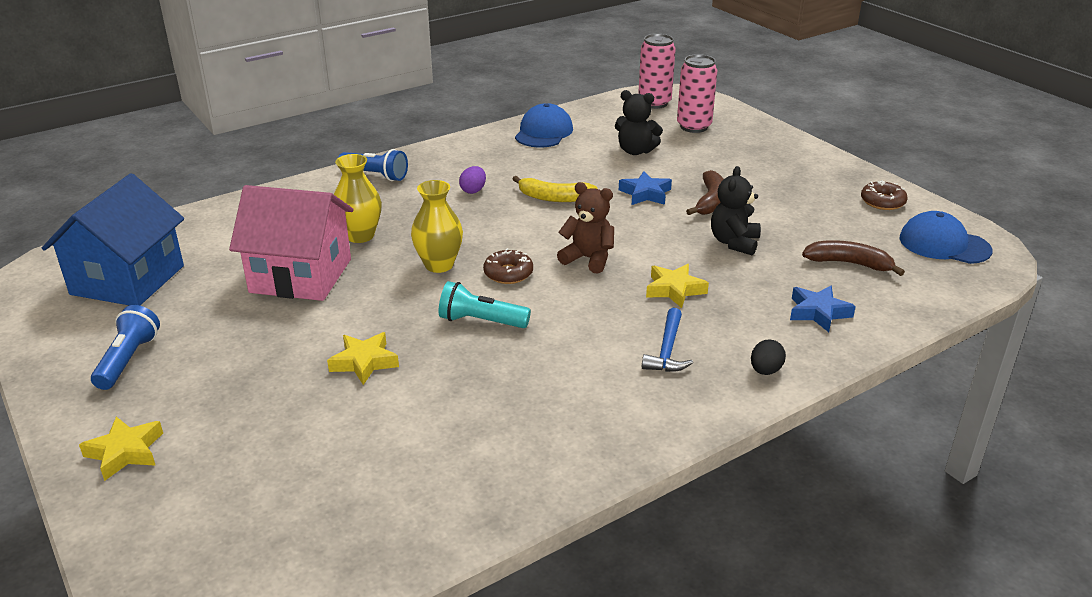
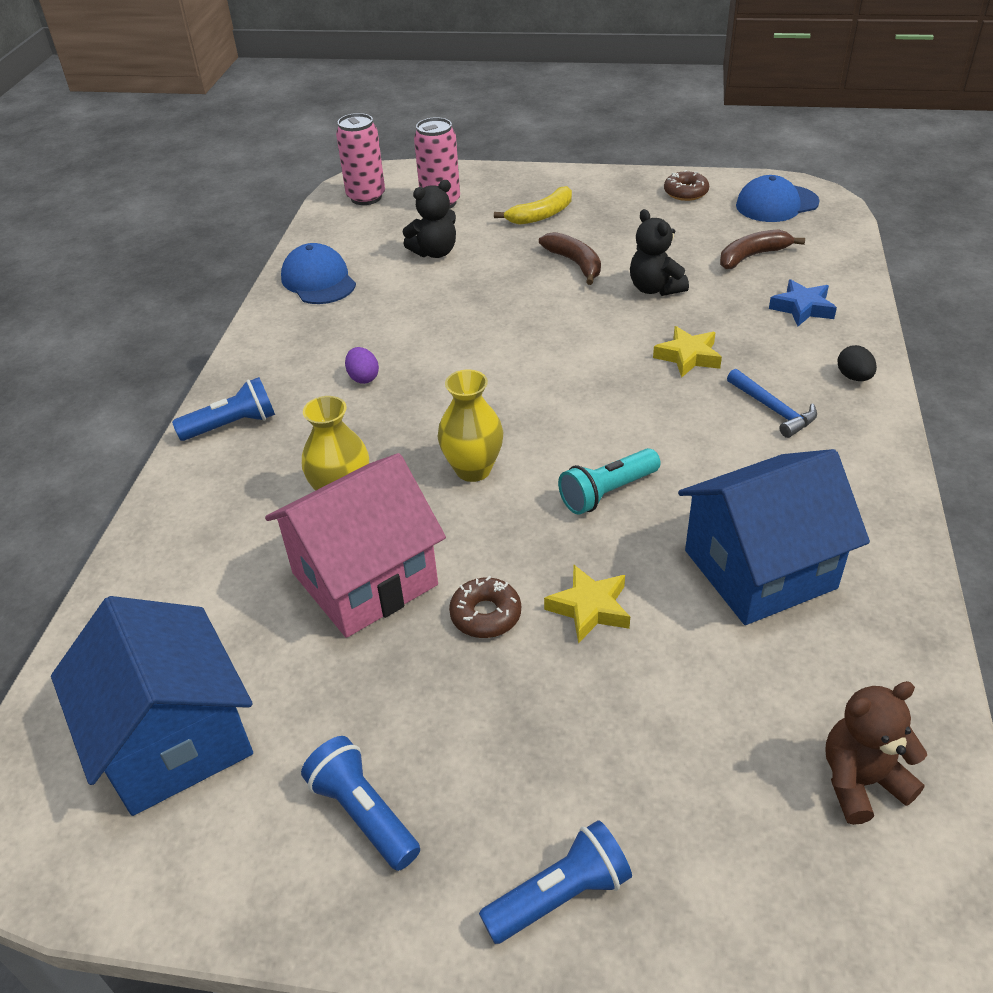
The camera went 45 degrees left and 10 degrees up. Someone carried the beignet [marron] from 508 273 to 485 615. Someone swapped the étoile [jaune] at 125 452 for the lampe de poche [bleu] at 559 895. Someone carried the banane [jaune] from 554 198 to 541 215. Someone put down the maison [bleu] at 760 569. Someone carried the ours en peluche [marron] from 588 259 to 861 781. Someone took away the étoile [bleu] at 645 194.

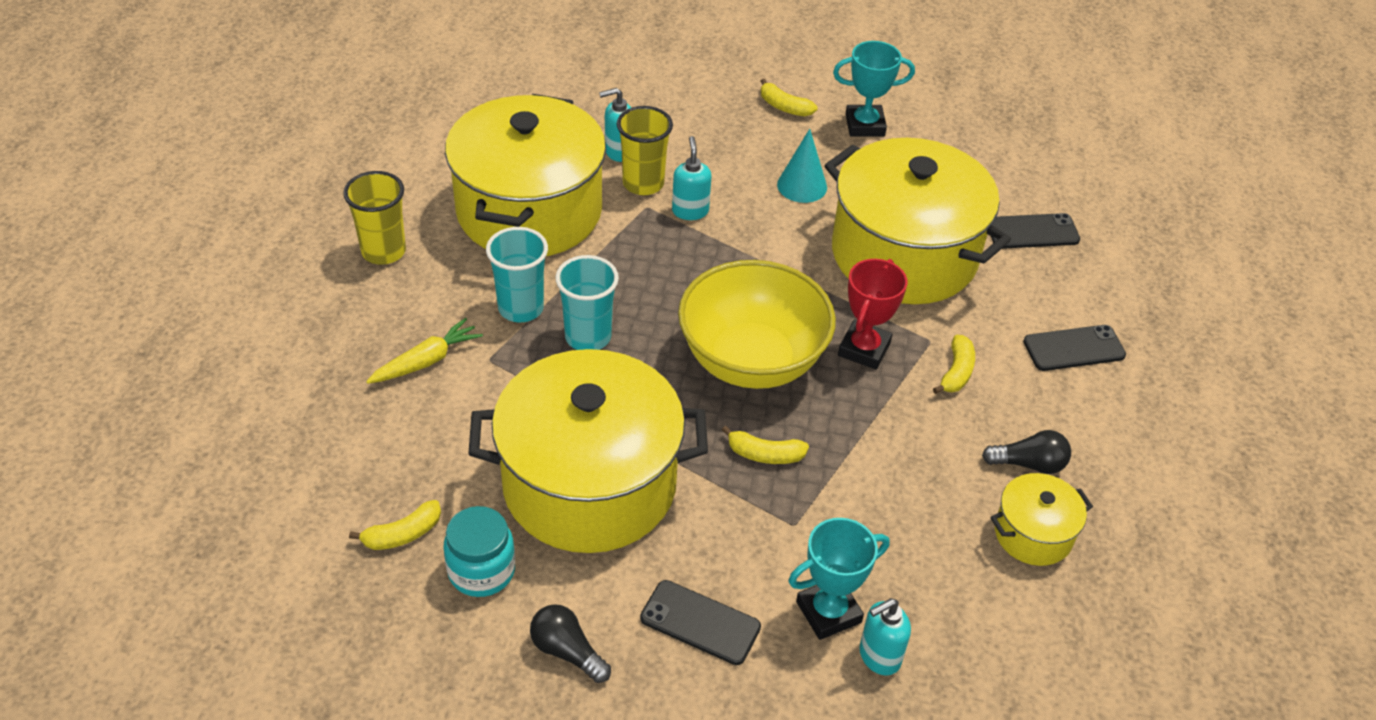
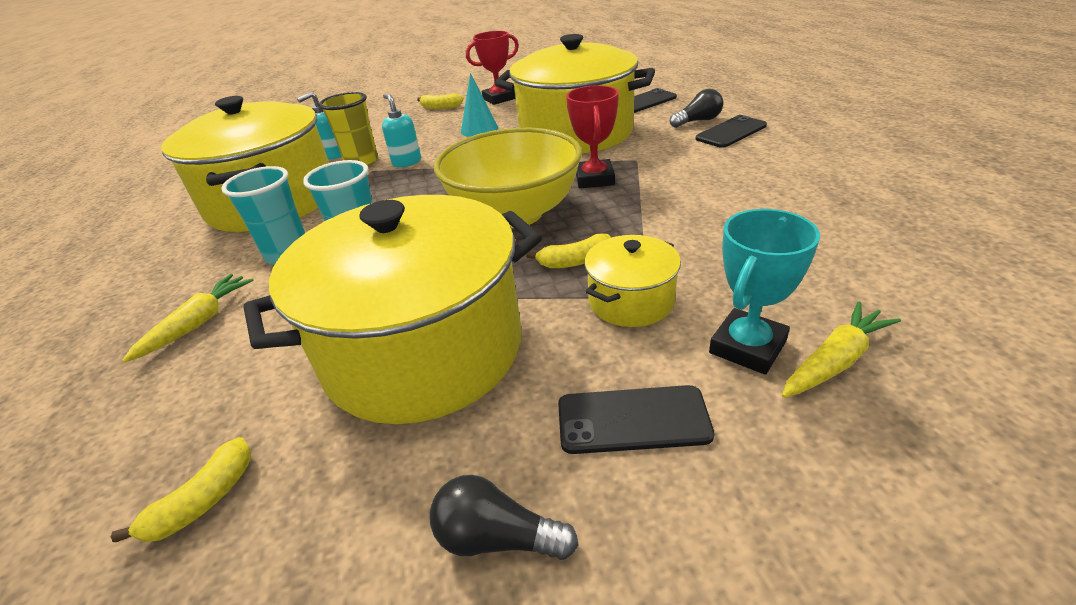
The camera went 20 degrees left and 10 degrees down. Someone repainted the trophée [turquoise] at 865 125, which became the trophée [rouge] at 499 99. Someone carried the marmite [jaune] from 1033 534 to 631 301. Someone carried the ampoule [noir] from 1029 464 to 698 121. Someone swapped the distributeur de savon [turquoise] at 879 656 for the carotte [jaune] at 834 361. Someone took away the gobelet [jaune] at 383 251. Someone took away the bocal [turquoise] at 481 571. Someone took away the banane [jaune] at 956 372.

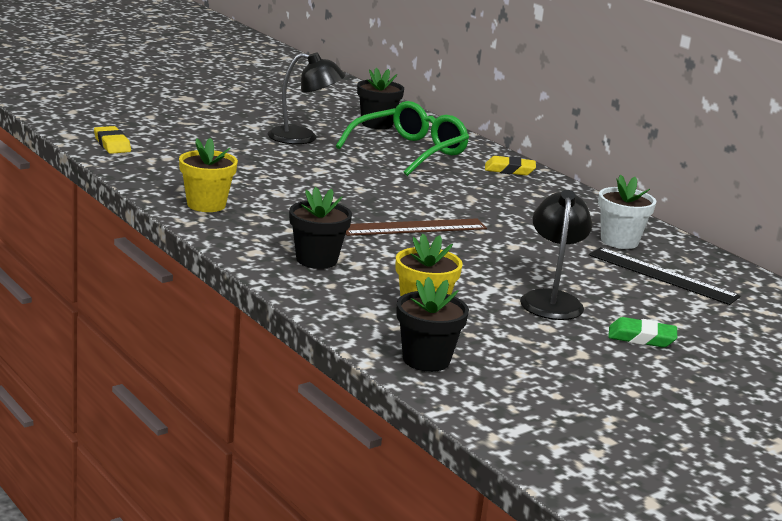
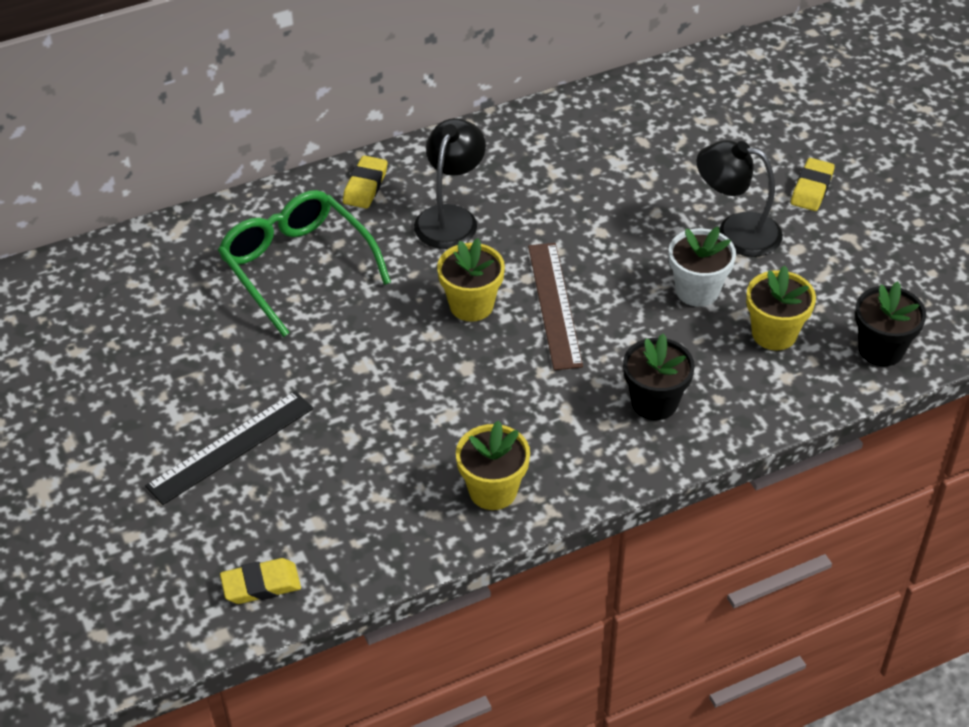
The camera went 75 degrees left and 25 degrees up. Someone carried the règle [noir] from 662 276 to 231 447. Someone carried the lampe [noir] from 303 138 to 450 217. Someone put down the pot de fleurs [jaune] at 471 305. Someone carried the pot de fleurs [blanc] from 619 241 to 697 290. Someone repainted the gomme [vert] at 641 338, which became the gomme [jaune] at 811 189. Someone took away the pot de fleurs [noir] at 377 124.

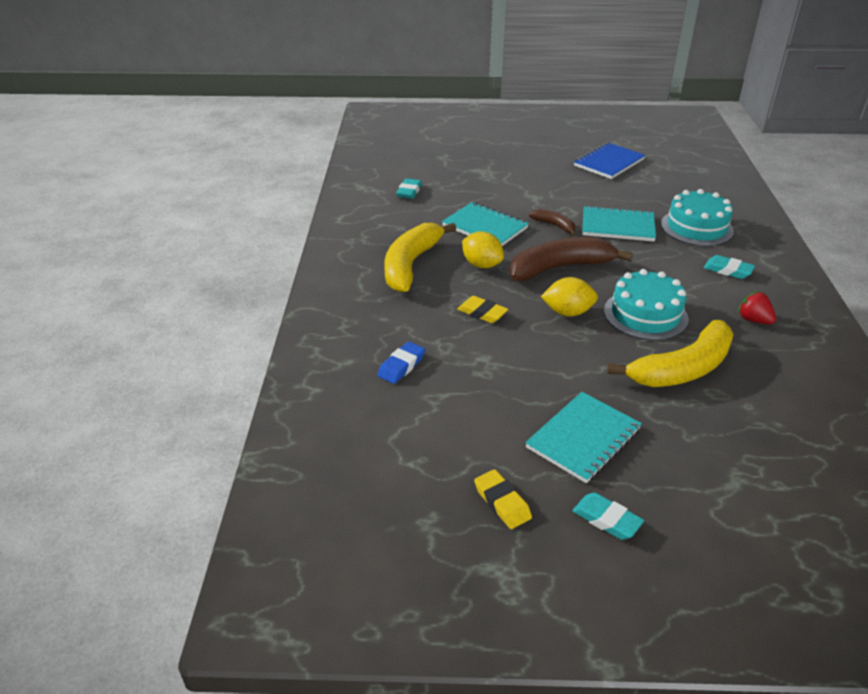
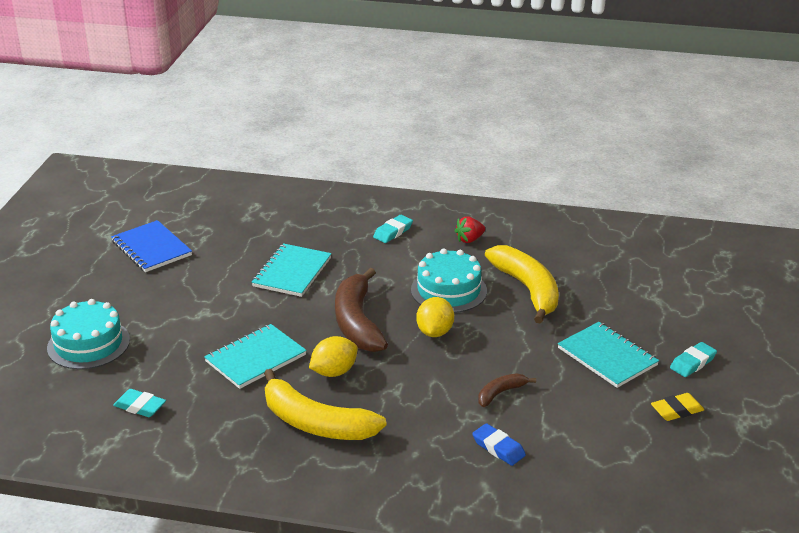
The camera went 80 degrees left and 5 degrees down. Someone carried the gâteau [turquoise] from 696 227 to 88 344. Someone carried the banane [marron] from 554 225 to 500 393. Someone took away the gomme [jaune] at 482 313.

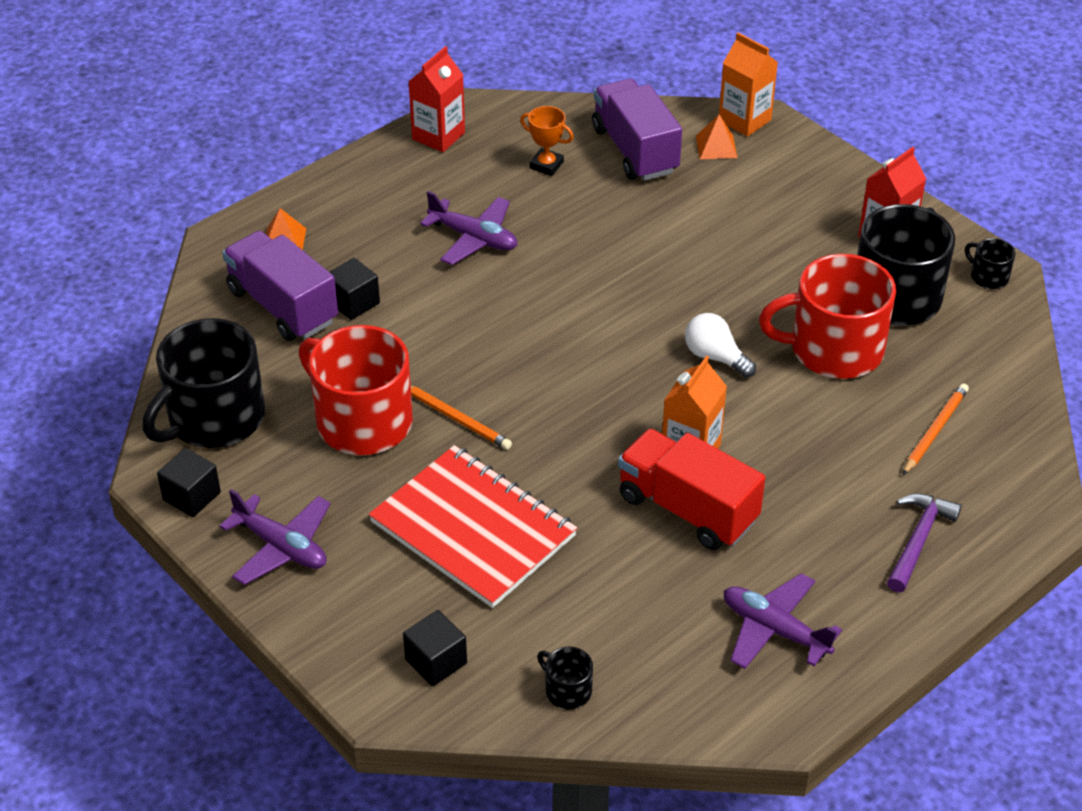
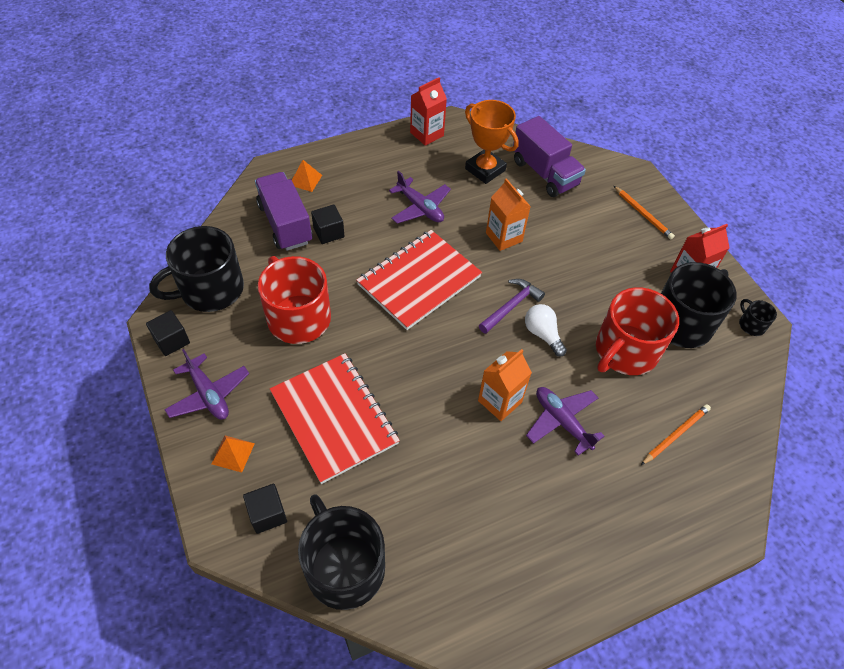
The camera went 15 degrees right and 10 degrees up. Someone carried the pyramide [orange] from 716 147 to 233 453. Someone scaled the tasse [noir] at 567 690 by 2.34. Someone put down the carnet [rouge] at 419 280. Someone scaled the trophée [orange] at 546 165 by 1.77. Someone carried the marteau [violet] from 918 540 to 511 306. Someone carried the brique de lait [orange] from 744 120 to 504 237. Someone rotated the camion [violet] at 635 150 by 150 degrees clockwise. Someone carried the avion [violet] from 774 630 to 562 421. Someone rotated the tasse [rouge] at 834 349 by 60 degrees counterclockwise. Someone carried the crayon [orange] from 456 418 to 643 214. Someone took away the camion [rouge] at 687 509.

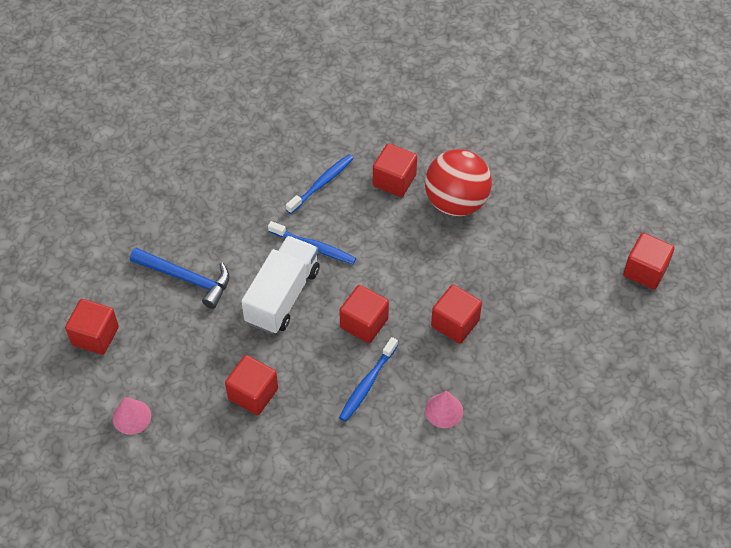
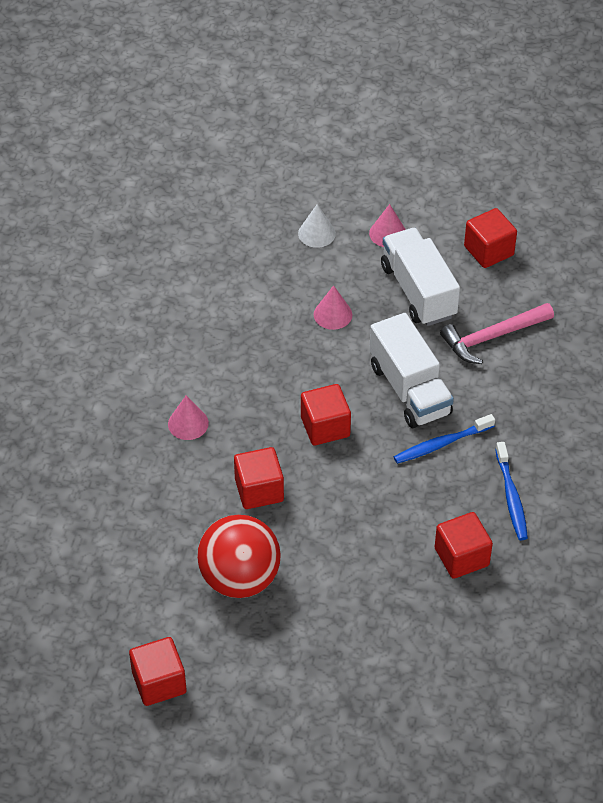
The camera went 130 degrees right and 5 degrees down. Someone carried the balle [rouge] from 456 202 to 240 578. Someone put down the cône [blanc] at 316 233. Someone swapped the cube [rouge] at 253 394 for the cône [rose] at 332 314. Someone put down the camion [blanc] at 418 291. Someone repainted the marteau [bleu] at 186 279, which became the marteau [rose] at 492 337. Someone took away the brosse à dents [bleu] at 367 384.

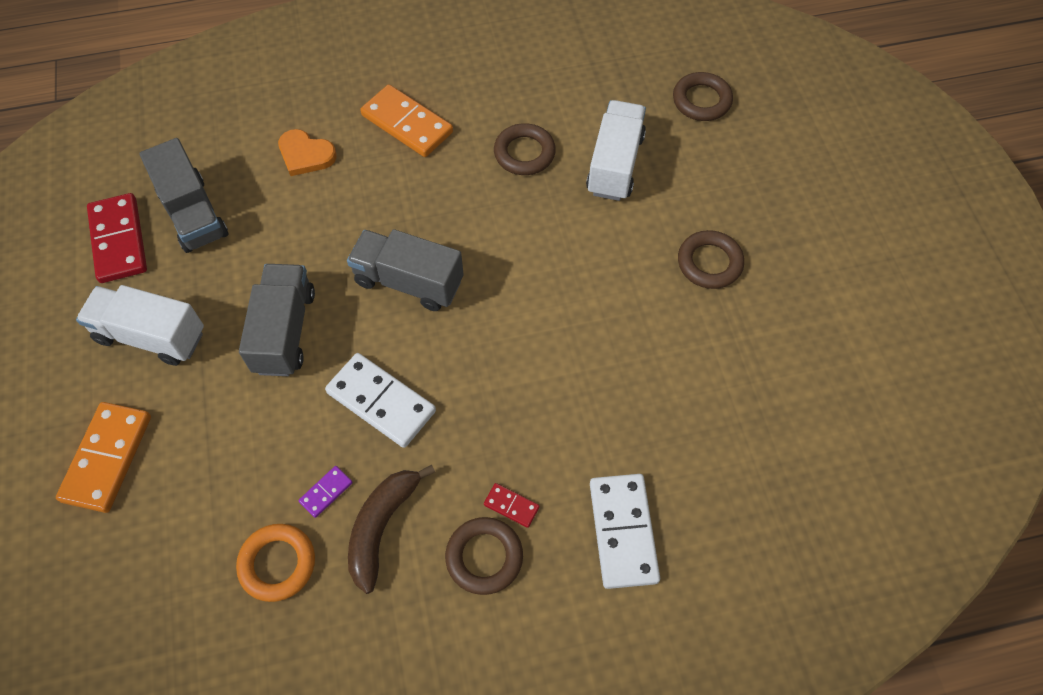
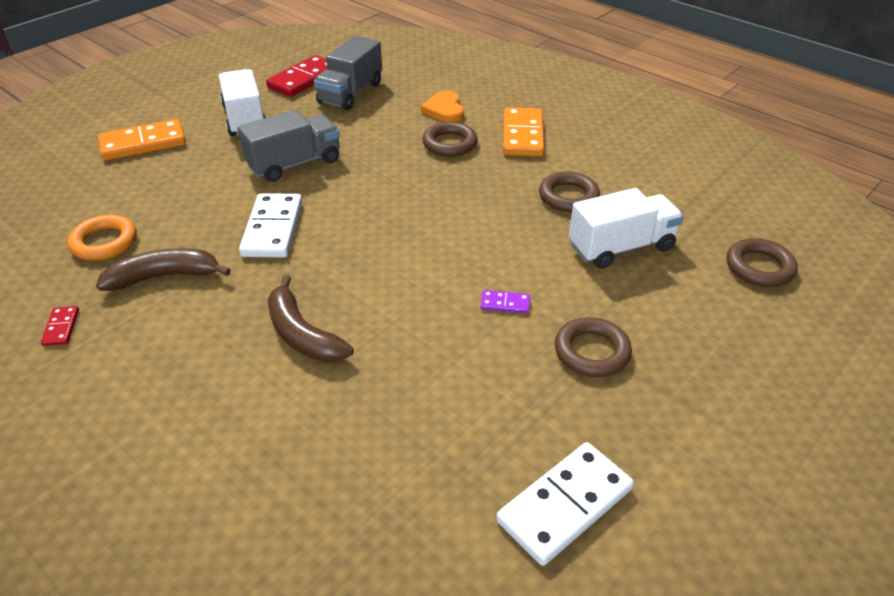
The camera went 55 degrees right and 20 degrees down. Someone carried the domino [rouge] from 511 506 to 61 327. Someone put down the banane [marron] at 302 334. Someone carried the anneau [marron] from 484 557 to 449 144. Someone carried the domino [violet] from 326 492 to 505 303. Someone carried the domino [blanc] from 623 531 to 565 505. Someone took away the camion [gris] at 409 282.

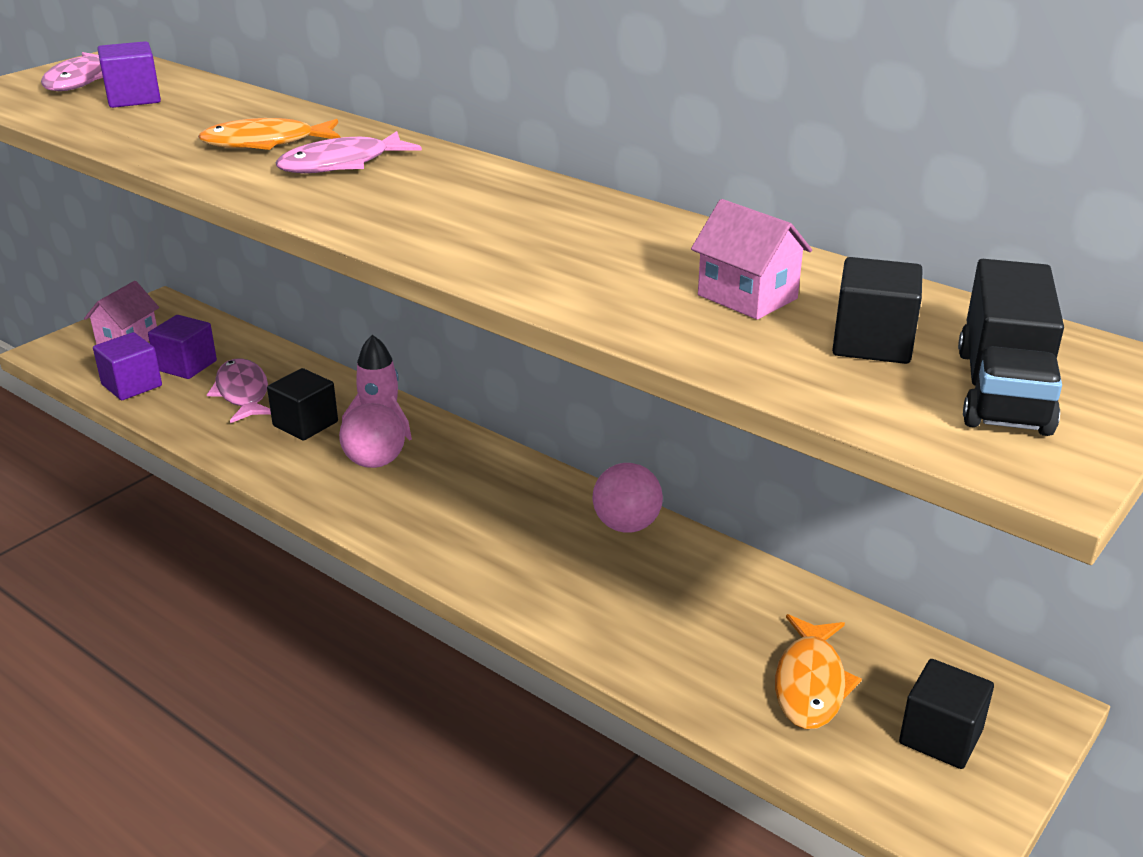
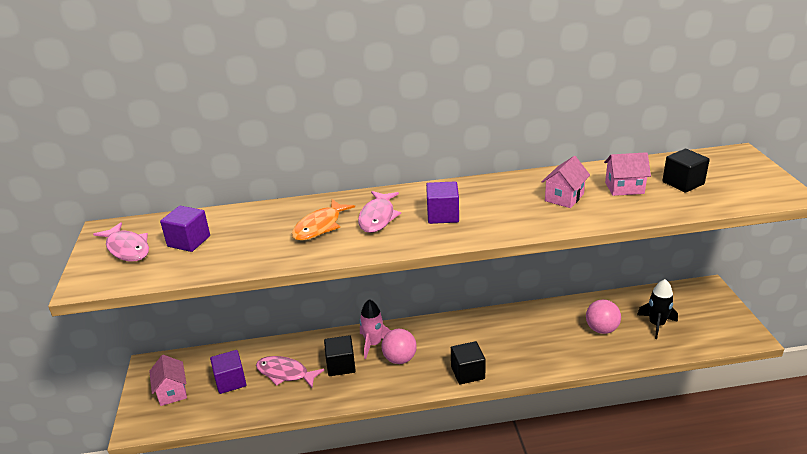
The camera went 45 degrees left and 0 degrees up. Someone carried the cube [violet] from 132 385 to 443 215. Someone carried the cube [noir] from 940 736 to 467 373. Someone put down the maison [rose] at 564 197. Someone carried the balle [rose] from 626 525 to 601 329. Someone swapped the poisson [orange] at 810 684 for the fusée [noir] at 656 324. Someone took away the camion [noir] at 1002 390.

